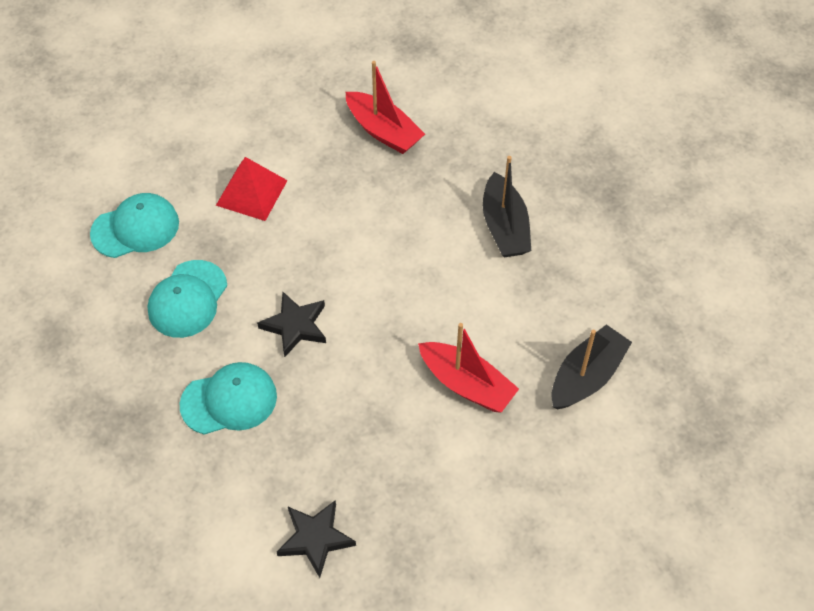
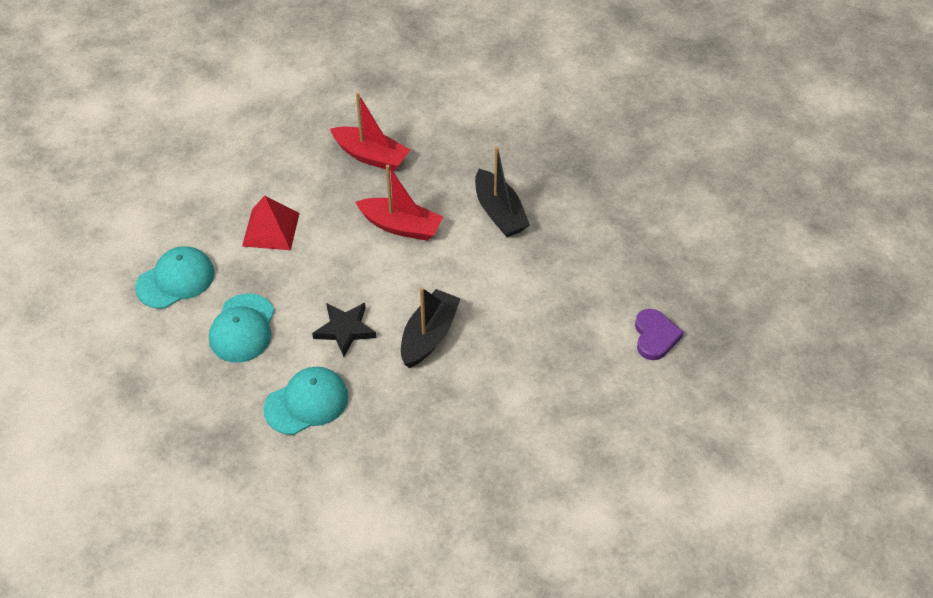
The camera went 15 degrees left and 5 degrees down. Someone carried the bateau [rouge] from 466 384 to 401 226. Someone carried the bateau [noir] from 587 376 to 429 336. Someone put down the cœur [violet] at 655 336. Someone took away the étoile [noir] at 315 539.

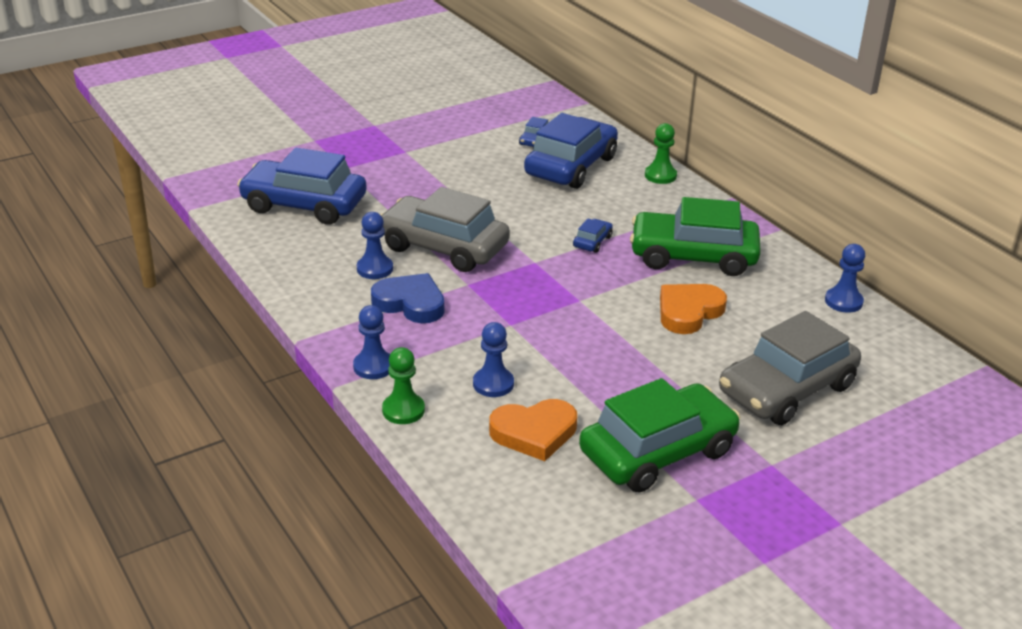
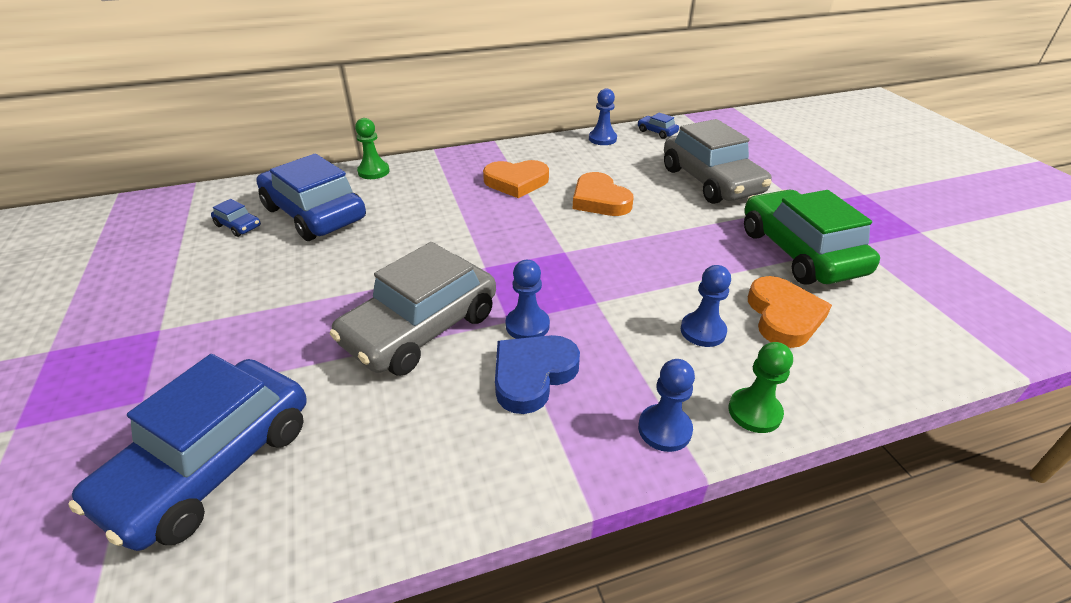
The camera went 75 degrees left and 5 degrees up. Someone swapped the voiture [vert] at 693 256 for the cœur [orange] at 516 182. Someone carried the pion [bleu] from 375 269 to 527 325. Someone carried the voiture [bleu] from 592 242 to 657 132.

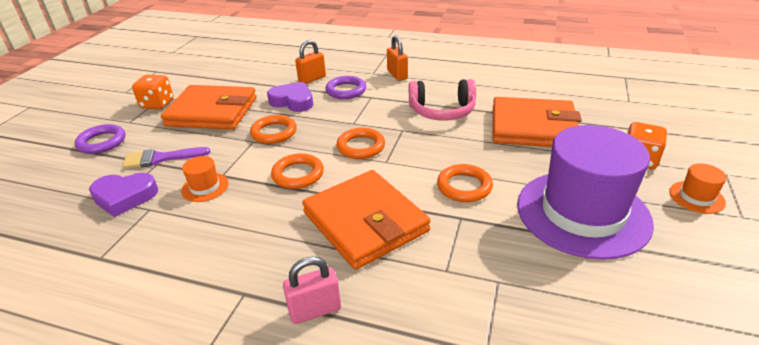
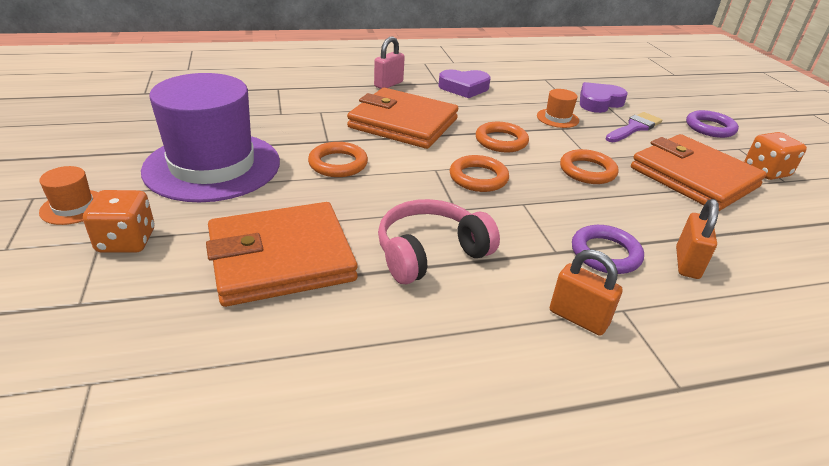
The camera went 145 degrees right and 0 degrees up. Someone carried the cœur [violet] from 293 101 to 464 88. Someone rotated the portefeuille [orange] at 212 112 by 75 degrees clockwise.

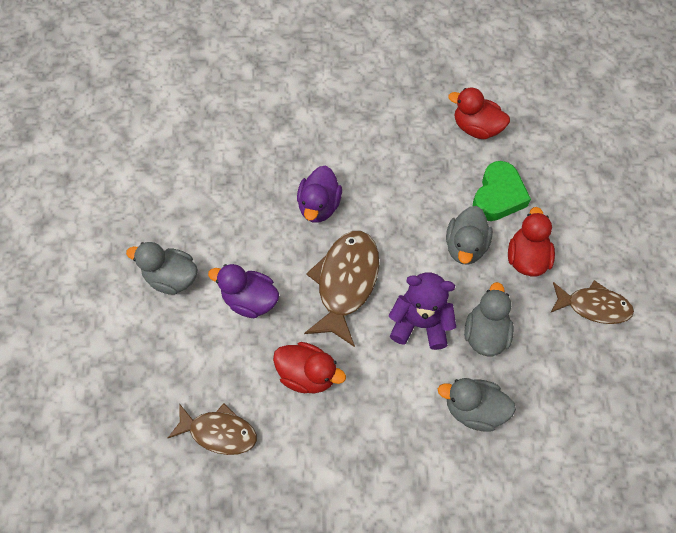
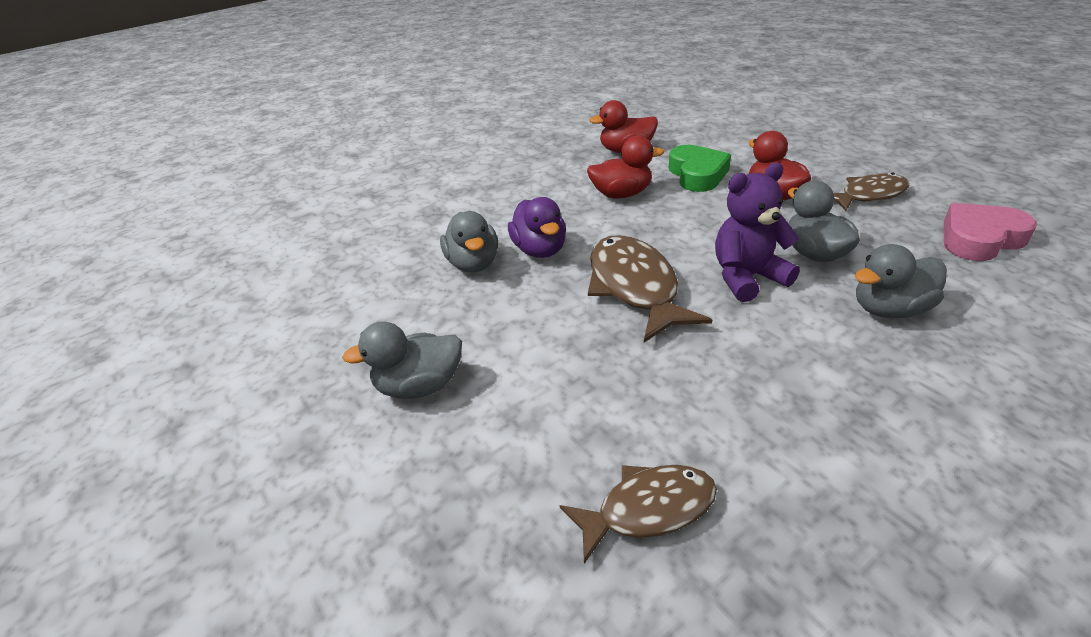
The camera went 30 degrees left and 25 degrees down. Someone carried the canard [gris] from 465 246 to 473 264. Someone carried the canard [rouge] from 307 374 to 621 194. Someone put down the cœur [rose] at 979 239. Someone took away the canard [violet] at 250 300.

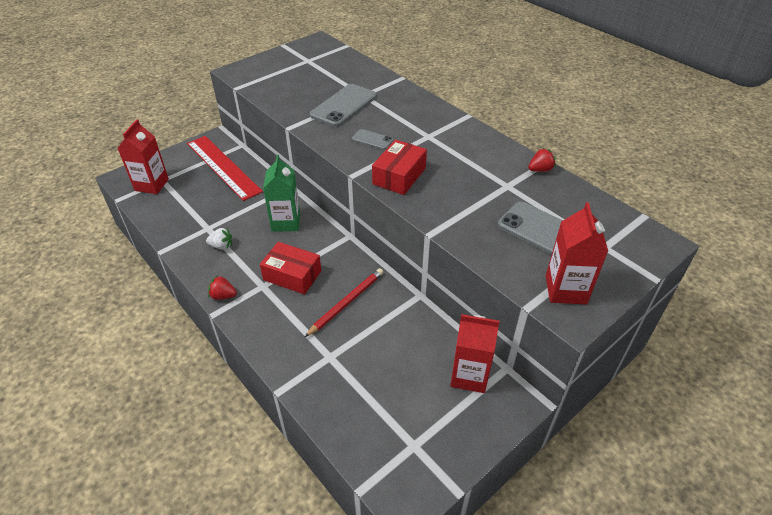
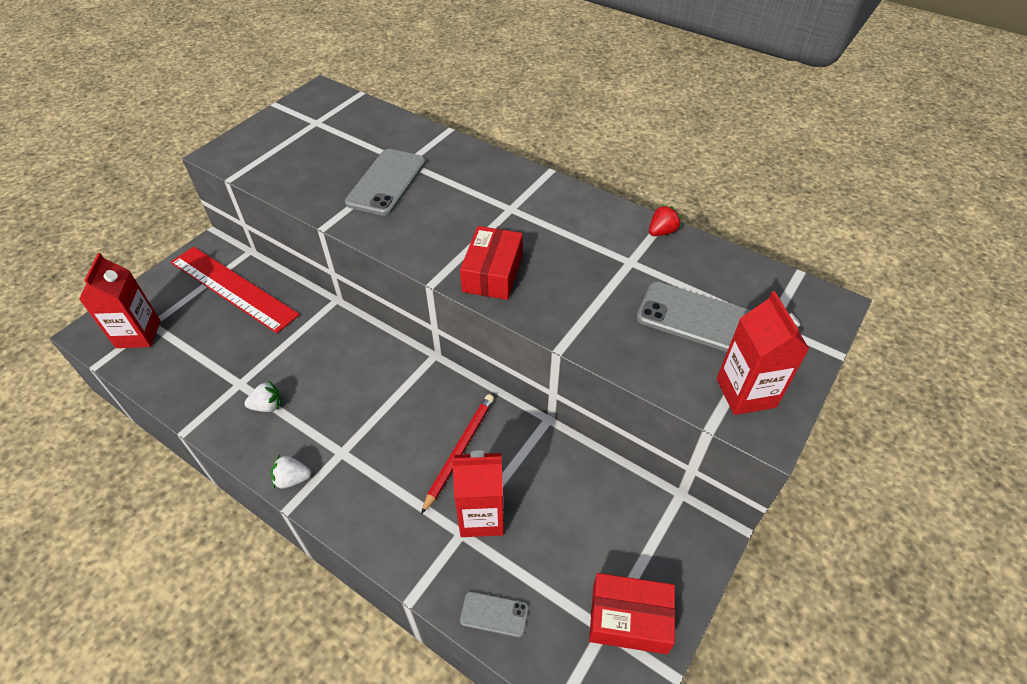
The camera went 15 degrees left and 5 degrees up. Someone repainted the fraise [rouge] at 223 296, which became the fraise [blanc] at 292 479. Someone carried the brique de lait [rouge] from 469 375 to 481 516. Someone carried the téléphone [gris] from 372 139 to 494 614. Someone carried the boîte [rouge] from 292 275 to 629 619. Someone took away the brique de lait [vert] at 286 222.

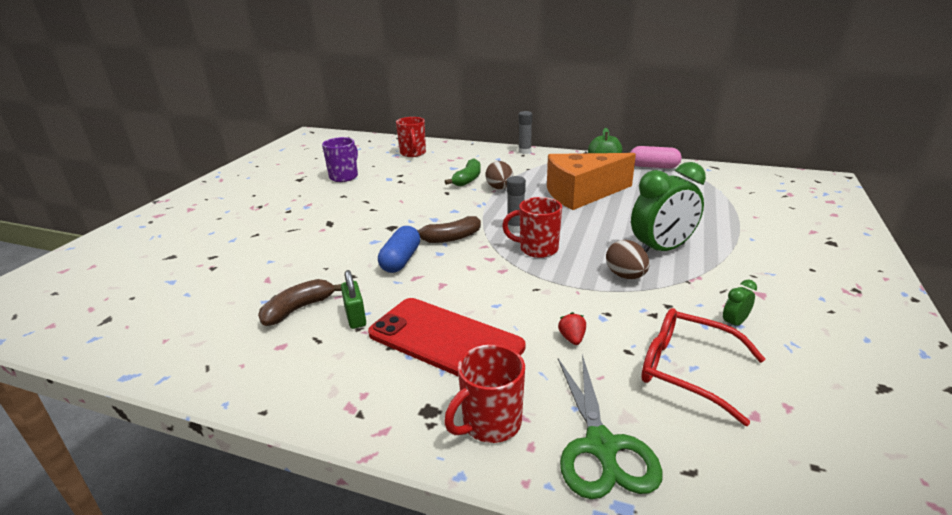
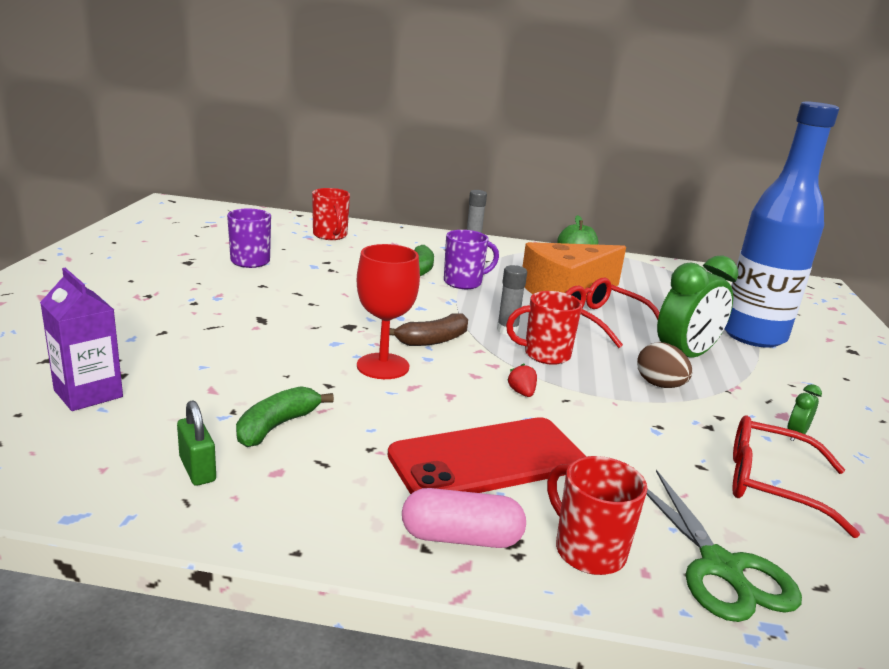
The camera went 15 degrees left and 5 degrees down. Someone put down the brique de lait [violet] at 88 393. Someone carried the cadenas [vert] from 355 317 to 197 469. Someone repainted the banane [marron] at 298 309, which became the banane [vert] at 277 426. Someone swapped the gélule [bleu] at 401 260 for the verre à pied [rouge] at 383 366. Someone rotated the téléphone [rouge] at 445 340 by 45 degrees counterclockwise. Someone carried the gélule [rose] from 653 166 to 461 537. Someone swapped the œuf [marron] at 499 188 for the tasse [violet] at 464 282. Someone carried the fraise [rouge] from 572 338 to 522 393. Someone rotated the tasse [rouge] at 490 423 by 105 degrees clockwise. Someone put down the lunettes [rouge] at 602 321. Someone put down the bouteille [bleu] at 753 335.

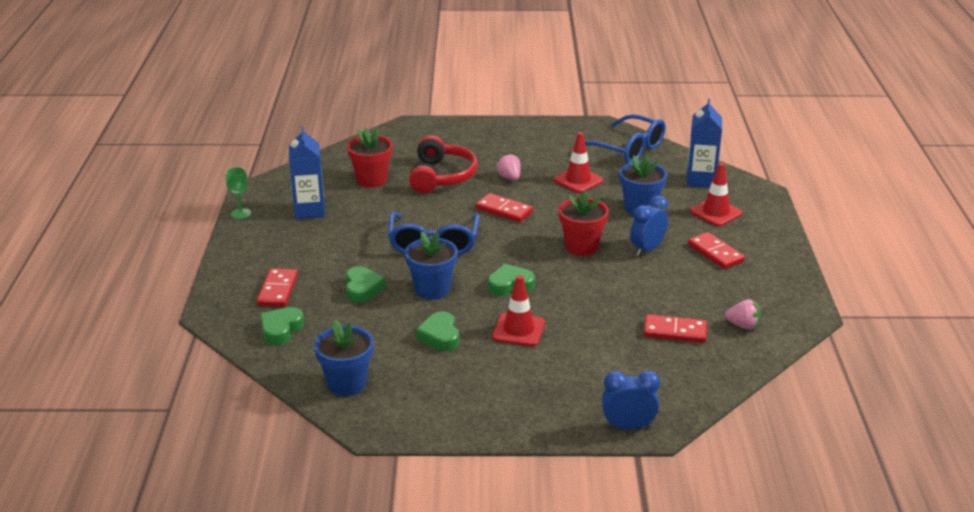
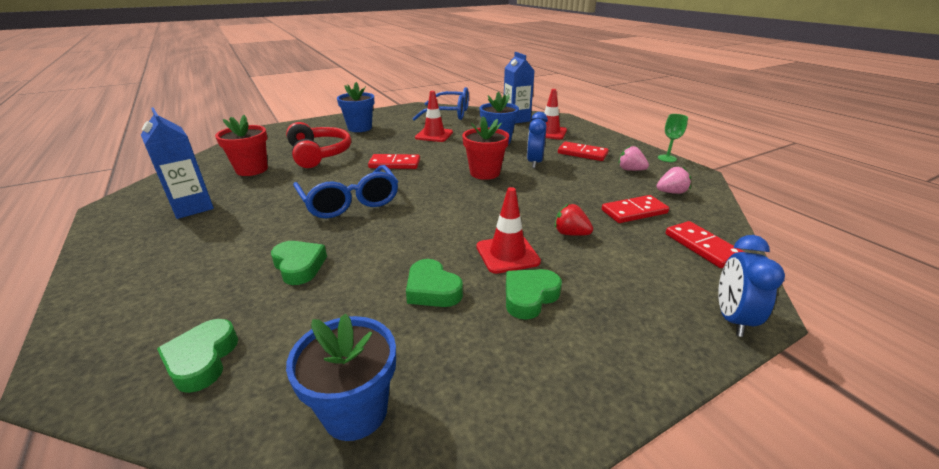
The camera went 30 degrees left and 0 degrees up. Someone carried the pot de fleurs [bleu] from 432 290 to 360 128. Someone carried the cœur [vert] from 510 285 to 529 297. Someone put down the fraise [rouge] at 570 233. Someone carried the fraise [rose] from 509 177 to 630 170. Someone carried the verre à pied [vert] from 241 213 to 667 158. Someone carried the domino [rouge] from 277 290 to 702 246. Someone rotated the réveil [bleu] at 628 427 by 45 degrees counterclockwise.

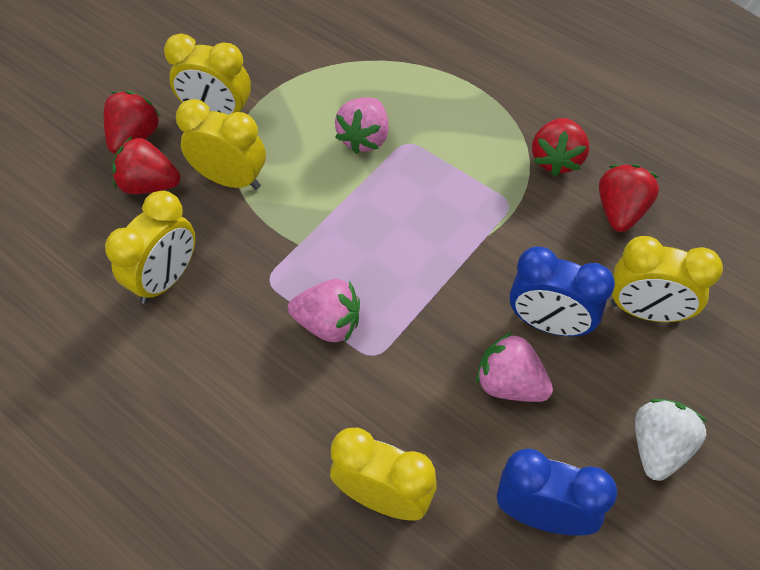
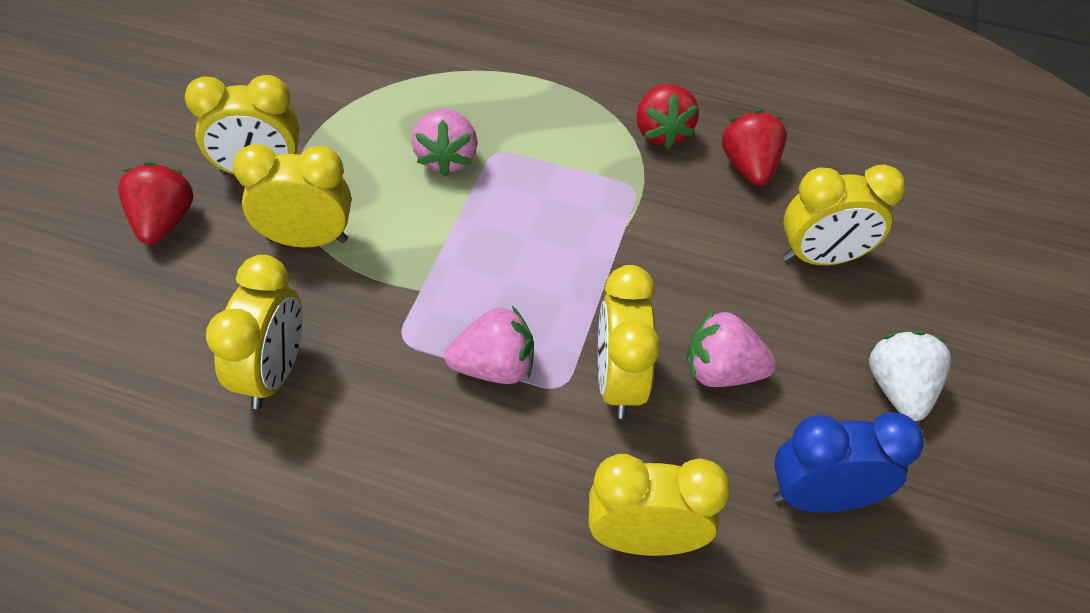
The camera went 25 degrees left and 5 degrees down. Someone put down the réveil [jaune] at 618 382. Someone took away the fraise [rouge] at 149 184. Someone took away the réveil [bleu] at 549 323.

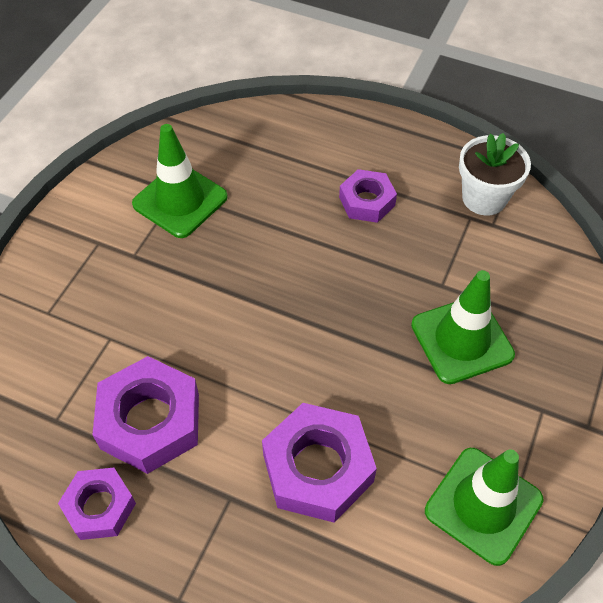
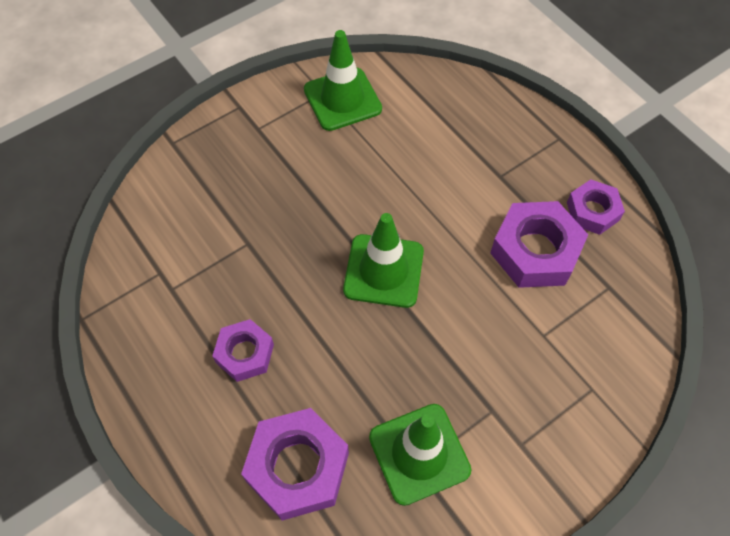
The camera went 150 degrees left and 5 degrees up. Someone carried the écrou [violet] from 317 468 to 297 467. Someone carried the cône de chantier [vert] from 462 340 to 383 271. Someone took away the pot de fleurs [blanc] at 484 198.

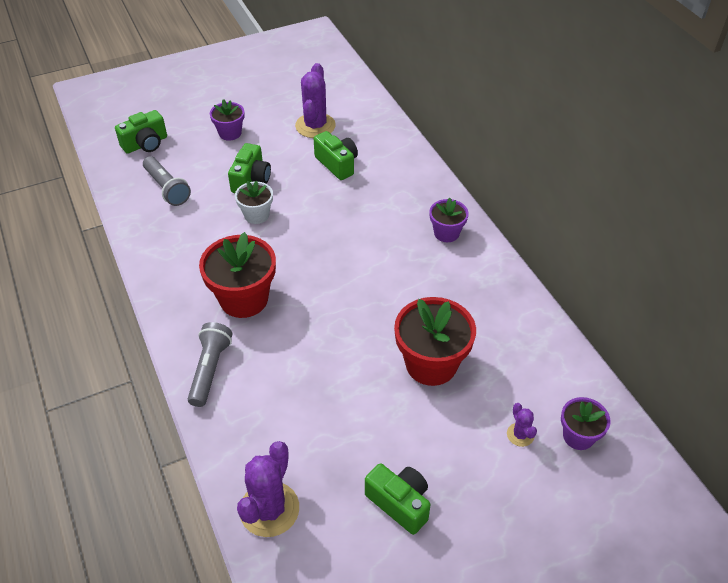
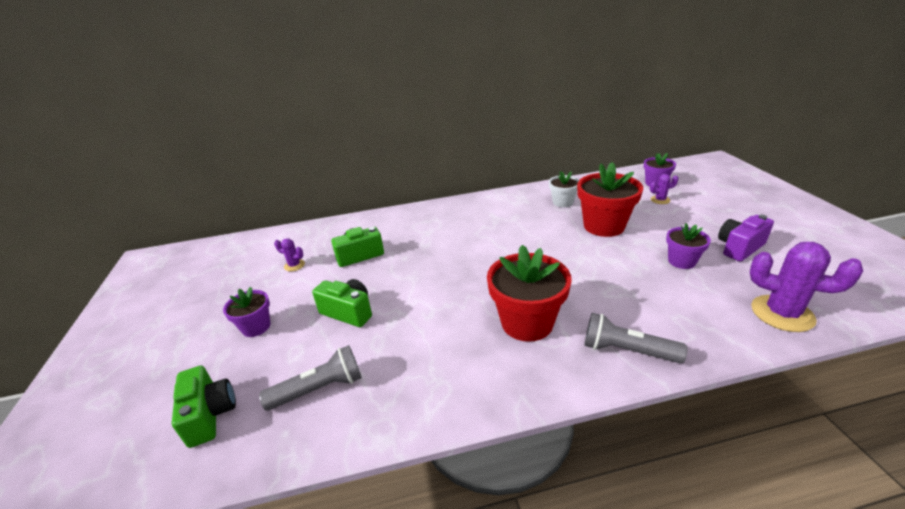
The camera went 75 degrees left and 15 degrees down. Someone scaled the cactus [violet] at 315 126 by 0.49. Someone carried the pot de fleurs [blanc] from 256 215 to 563 202. Someone carried the pot de fleurs [violet] from 446 233 to 681 261. Someone repainted the appareil photo [vert] at 399 503, which became the appareil photo [violet] at 739 248.

